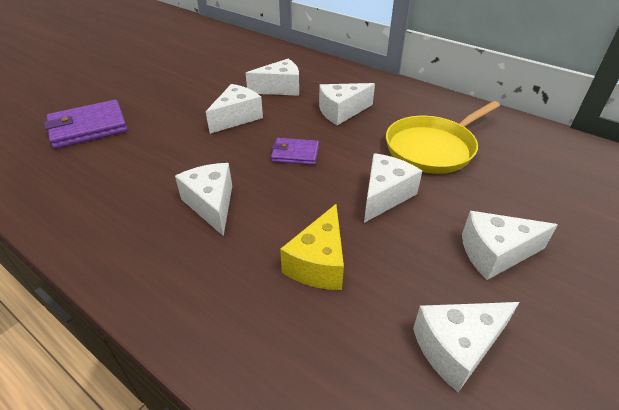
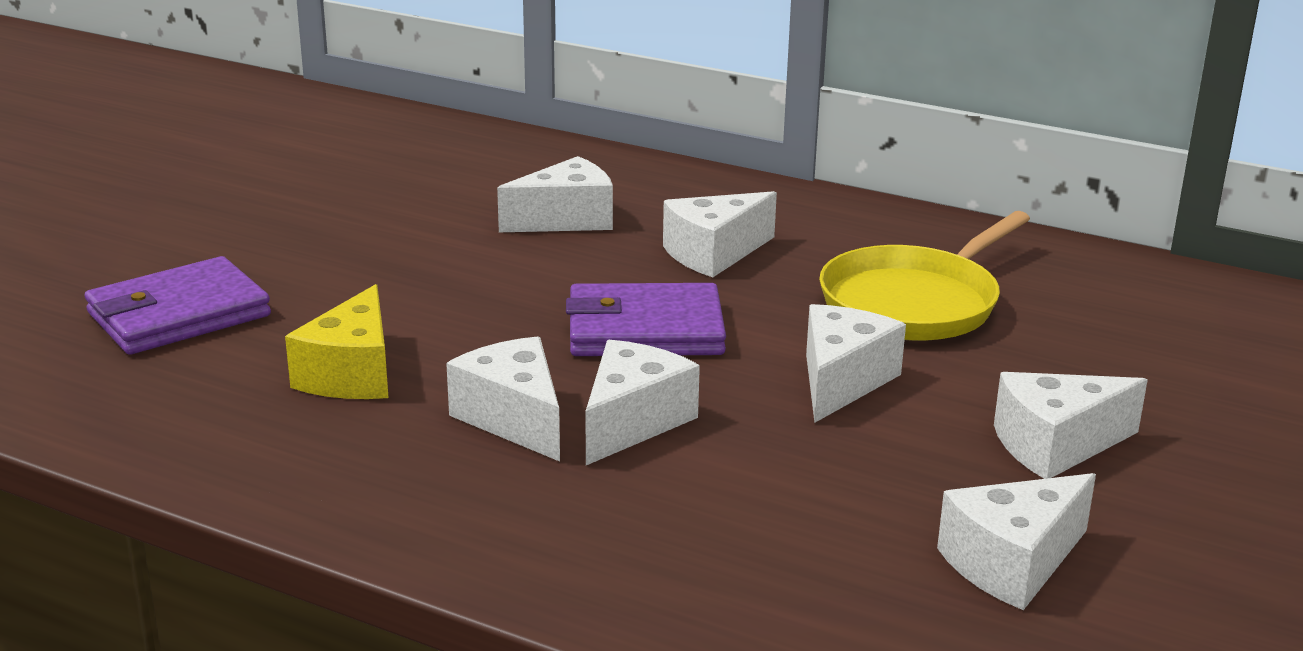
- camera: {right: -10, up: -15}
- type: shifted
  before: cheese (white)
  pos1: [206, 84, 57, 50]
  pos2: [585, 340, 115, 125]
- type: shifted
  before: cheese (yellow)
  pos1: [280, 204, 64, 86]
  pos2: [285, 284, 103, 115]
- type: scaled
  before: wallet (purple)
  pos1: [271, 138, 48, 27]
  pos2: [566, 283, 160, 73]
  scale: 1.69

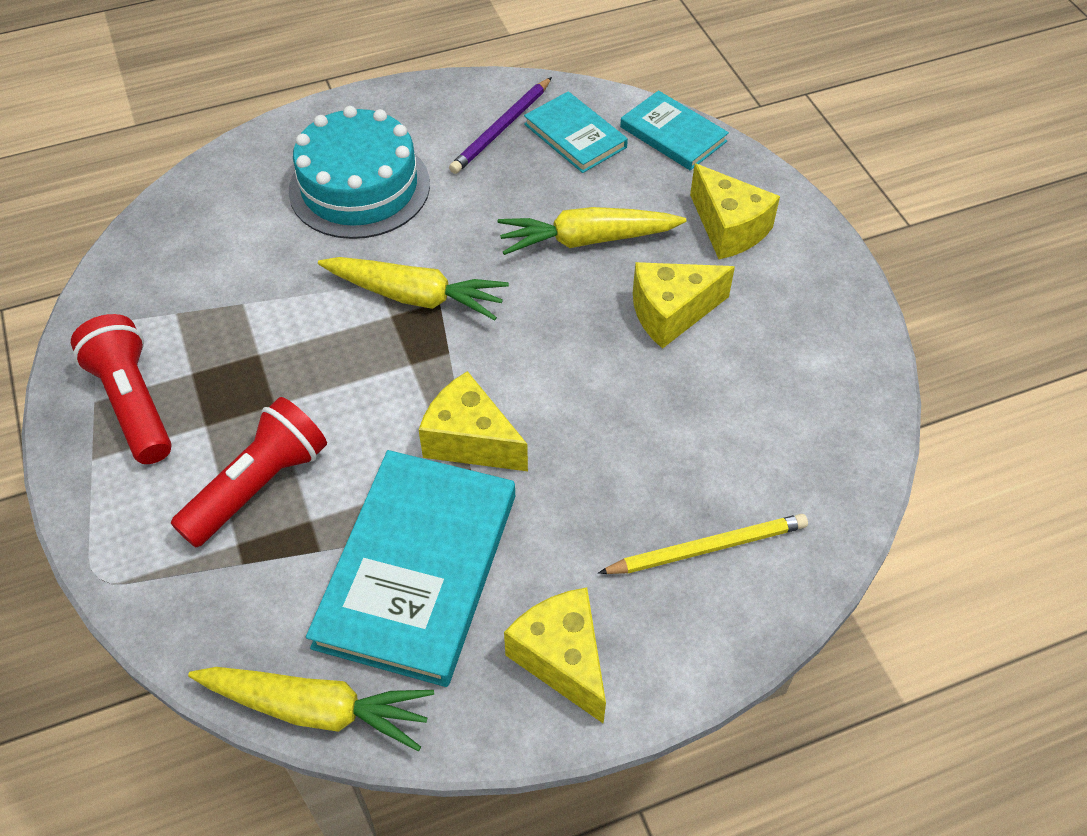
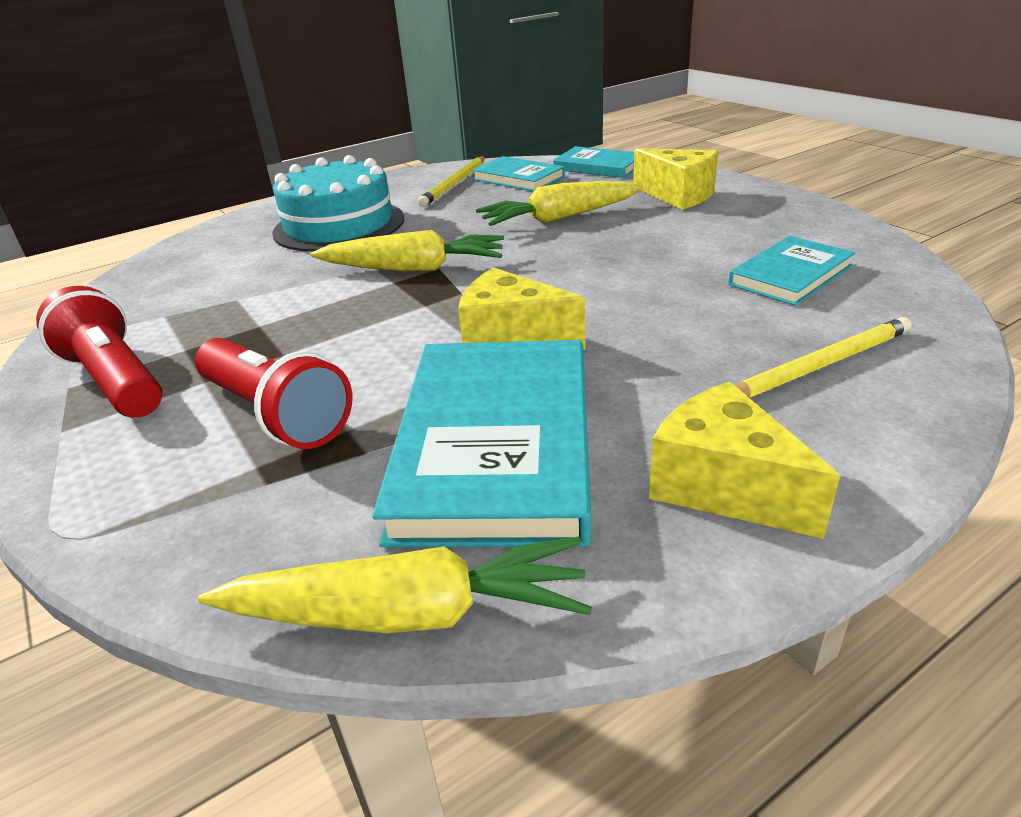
- camera: {right: -10, up: -20}
- type: gone
  before: cheese (yellow)
  pos1: [633, 262, 102, 87]
- type: new
  after: book (turquoise)
  pos2: [728, 236, 127, 70]
- type: repainted
  before: pencil (purple)
  after: pencil (yellow)
  pos1: [449, 77, 103, 97]
  pos2: [418, 156, 67, 51]
- type: rotated
  before: flashlight (red)
  pos1: [171, 397, 156, 150]
  pos2: [195, 338, 158, 111]
  turn: 105

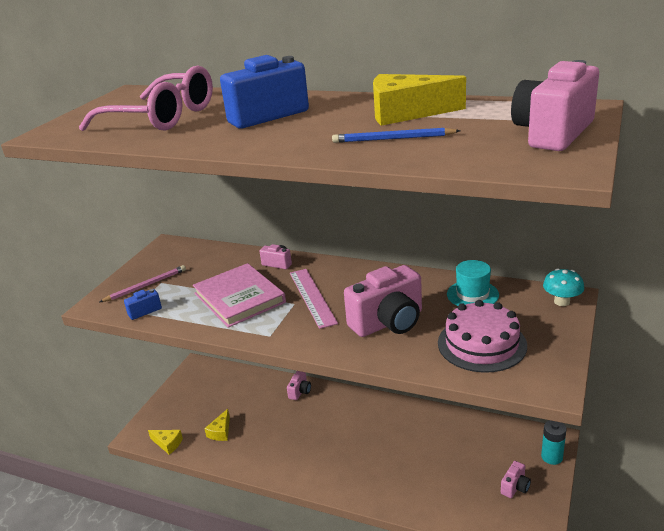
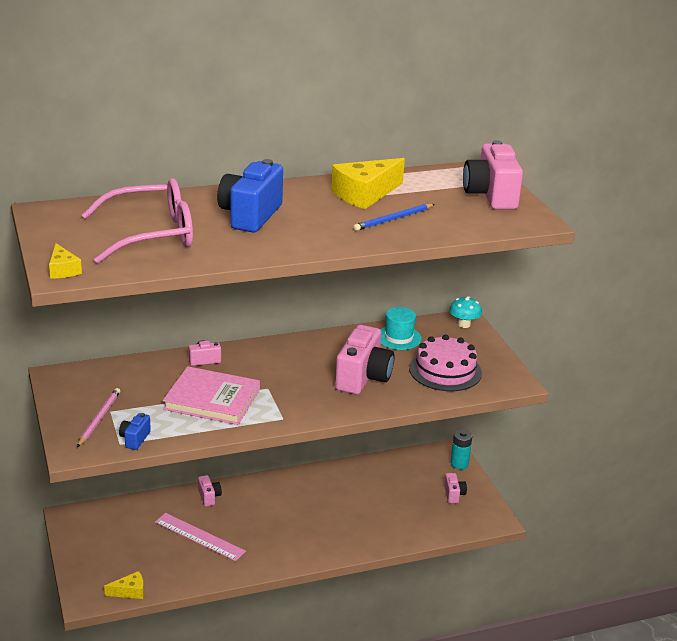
- camera: {right: -45, up: 0}
- type: shifted
  before: cheese (yellow)
  pos1: [204, 409, 26, 32]
  pos2: [49, 243, 33, 36]
- type: shifted
  before: ruler (pink)
  pos1: [290, 269, 48, 60]
  pos2: [155, 513, 91, 48]

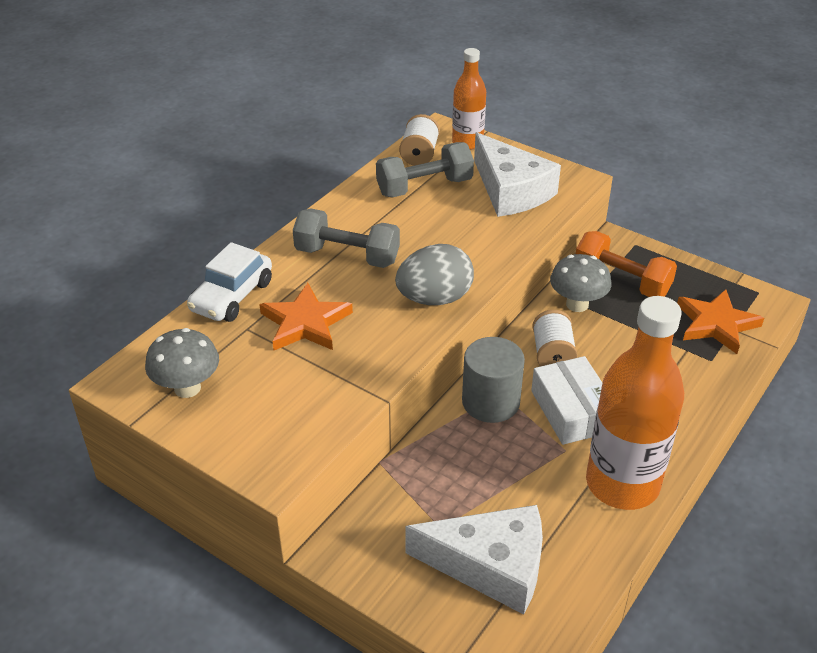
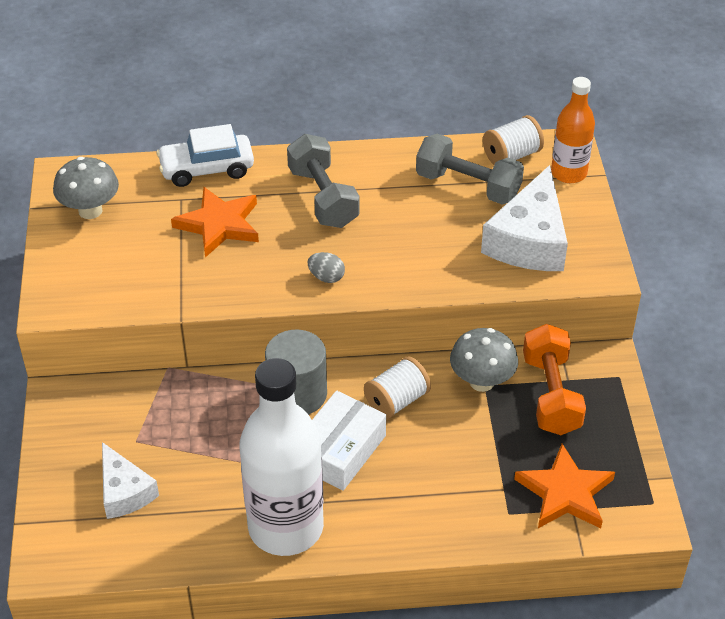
- camera: {right: 50, up: 5}
- type: repainted
  before: bottle (orange)
  after: bottle (white)
  pos1: [586, 296, 98, 214]
  pos2: [240, 358, 84, 198]
- type: scaled
  before: egg (grey)
  pos1: [395, 244, 79, 61]
  pos2: [308, 252, 37, 31]
  scale: 0.47
- type: scaled
  before: cheese (white)
  pos1: [406, 505, 137, 110]
  pos2: [102, 442, 57, 77]
  scale: 0.61

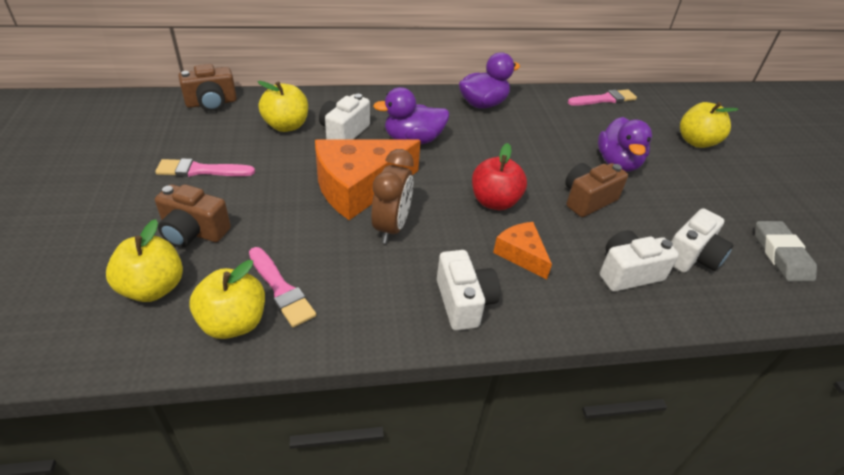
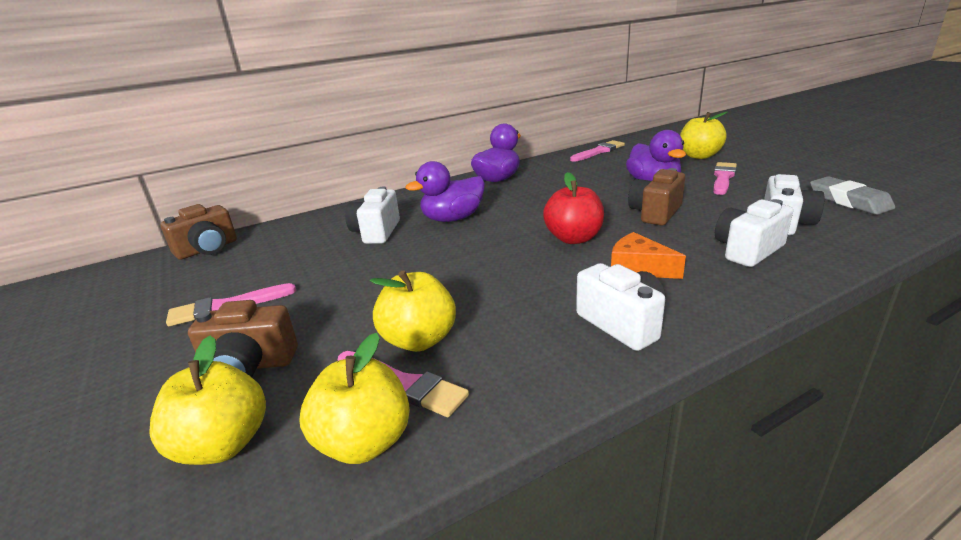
- camera: {right: -15, up: -15}
- type: gone
  before: cheese (orange)
  pos1: [315, 140, 106, 80]
- type: gone
  before: clock (brown)
  pos1: [371, 149, 43, 94]
- type: new
  after: brush (pink)
  pos2: [713, 162, 24, 33]
- type: shifted
  before: apple (yellow)
  pos1: [258, 81, 50, 51]
  pos2: [370, 270, 86, 82]

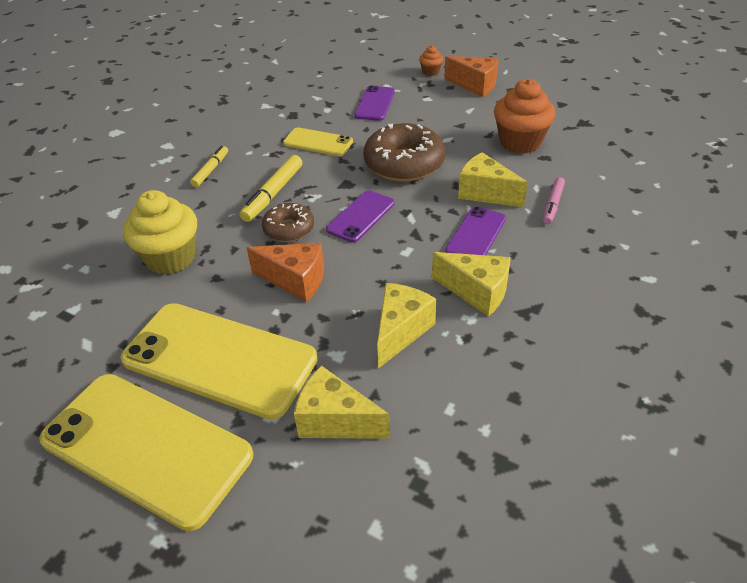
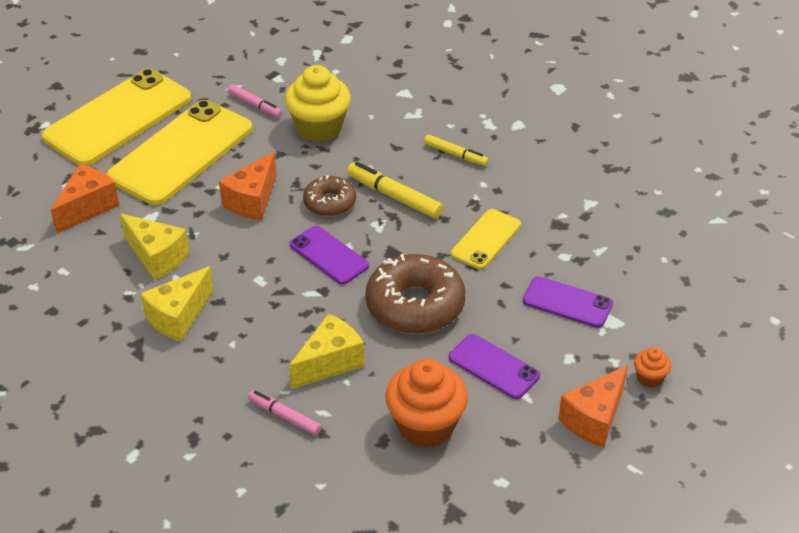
- camera: {right: 100, up: 0}
- type: new
  after: marker (pink)
  pos2: [228, 84, 54, 34]
- type: shifted
  before: phone (purple)
  pos1: [445, 206, 61, 49]
  pos2: [449, 334, 91, 65]
- type: repainted
  before: cheese (yellow)
  after: cheese (orange)
  pos1: [294, 365, 96, 74]
  pos2: [51, 164, 68, 70]

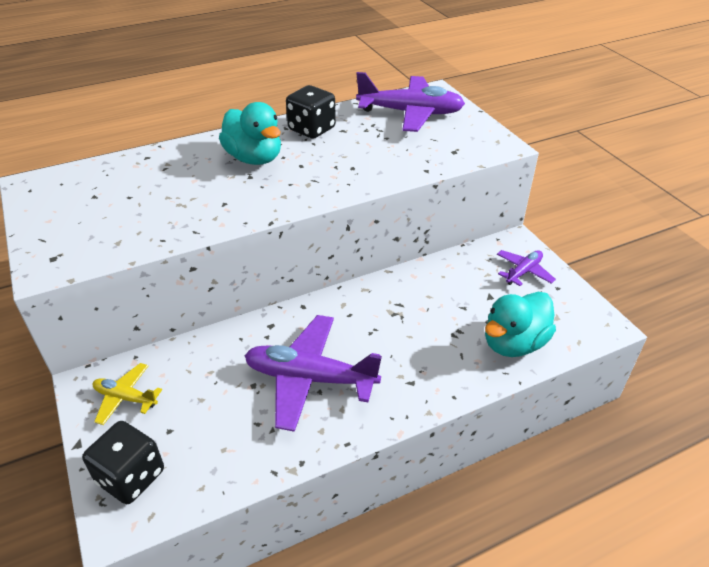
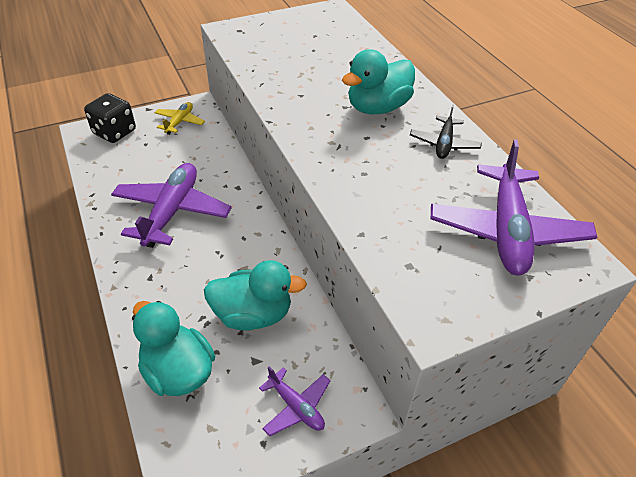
- camera: {right: 90, up: 5}
- type: new
  after: duck (turquoise)
  pos2: [204, 260, 103, 71]
- type: swapped
  before: dice (black)
  after: plane (black)
  pos1: [286, 85, 50, 54]
  pos2: [410, 104, 72, 55]

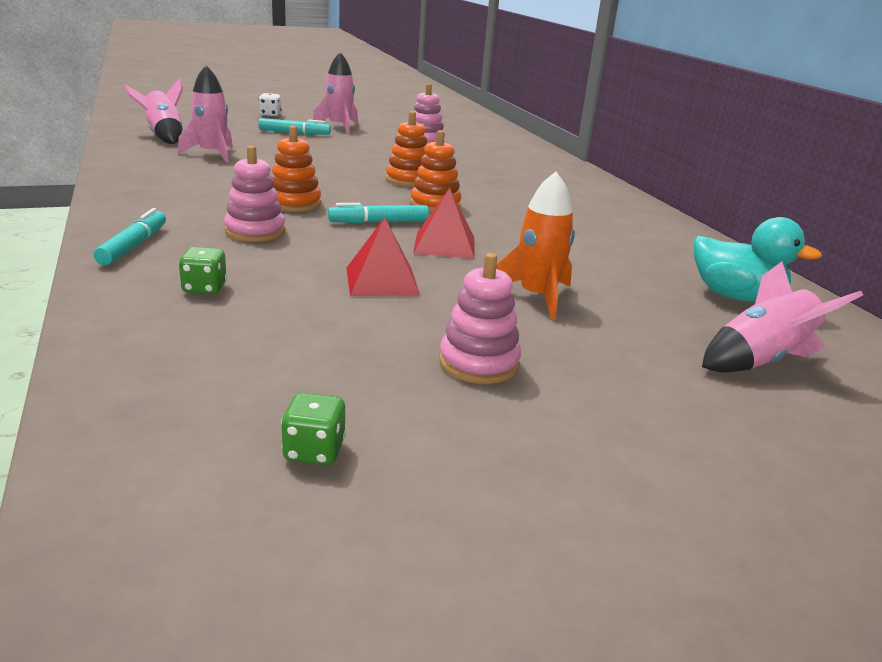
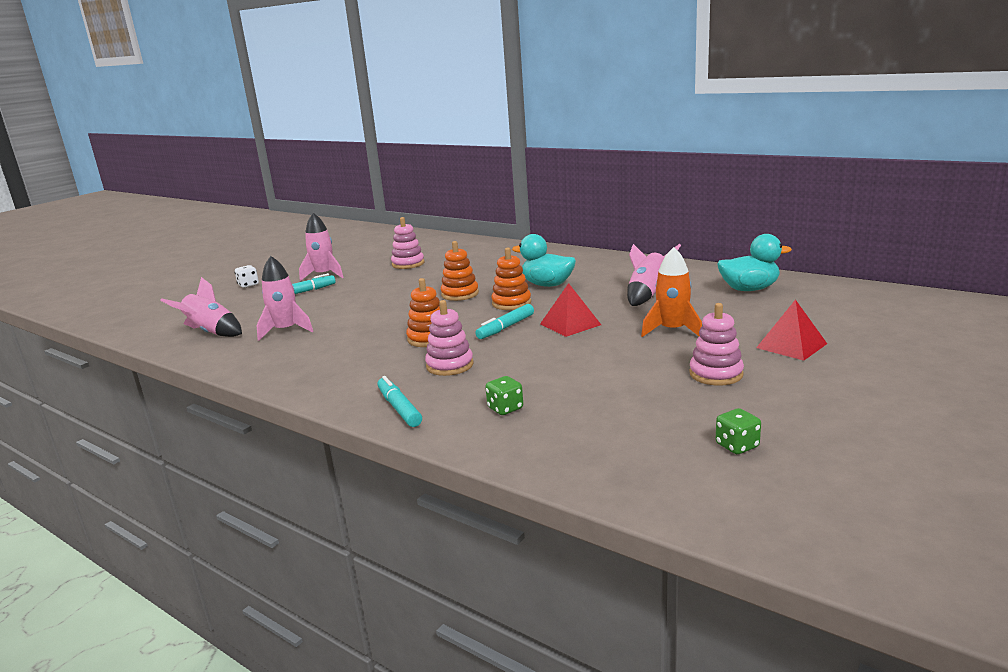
- camera: {right: -30, up: -5}
- type: new
  after: duck (turquoise)
  pos2: [512, 234, 64, 53]
- type: shifted
  before: pyramid (red)
  pos1: [346, 217, 74, 79]
  pos2: [756, 299, 71, 62]
- type: shifted
  before: rocket (pink)
  pos1: [702, 262, 161, 110]
  pos2: [627, 243, 54, 63]

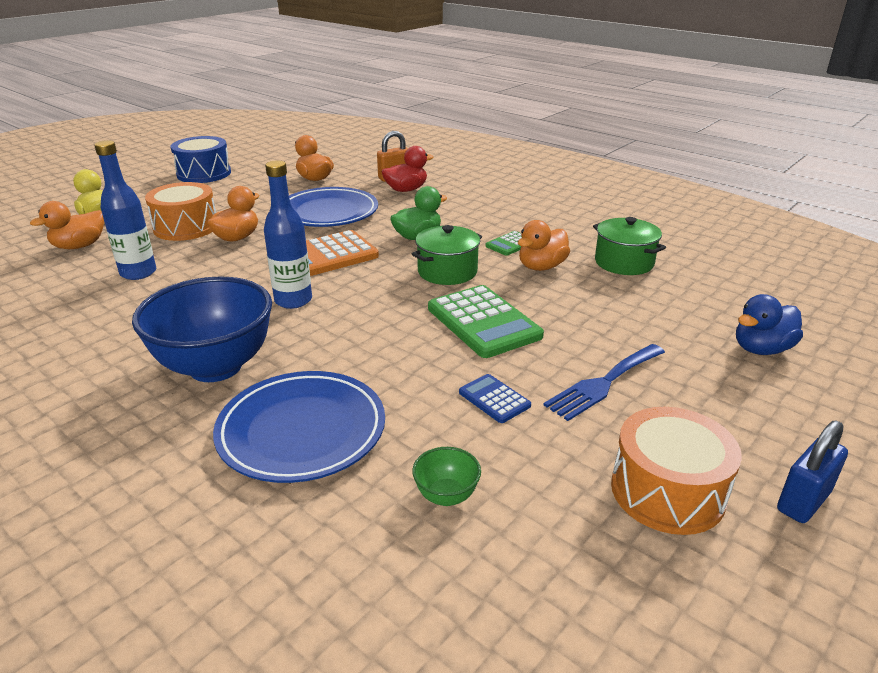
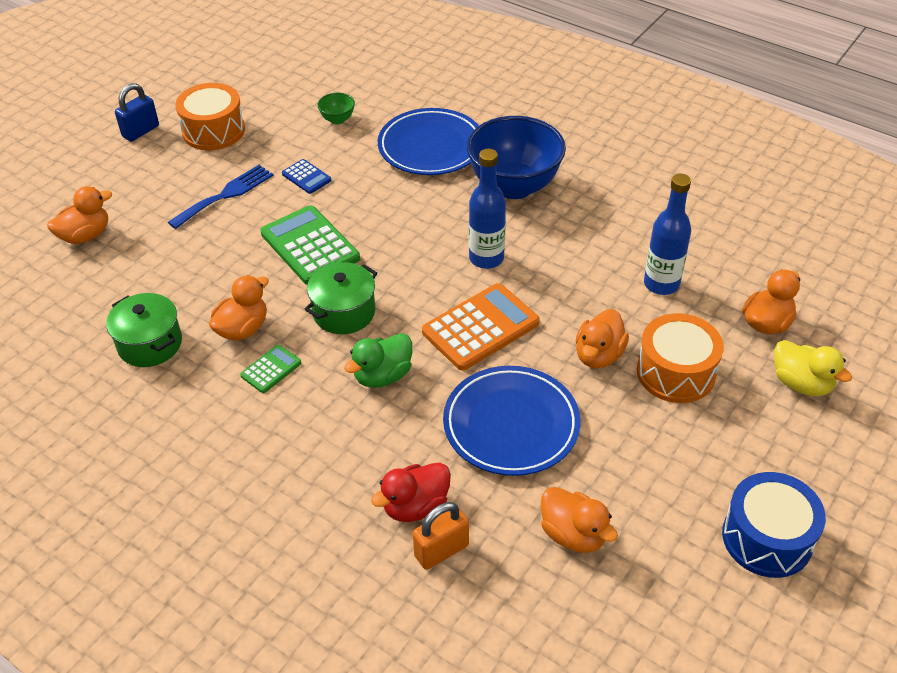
- camera: {right: 175, up: 15}
- type: repainted
  before: duck (blue)
  after: duck (orange)
  pos1: [736, 294, 67, 61]
  pos2: [47, 186, 65, 58]

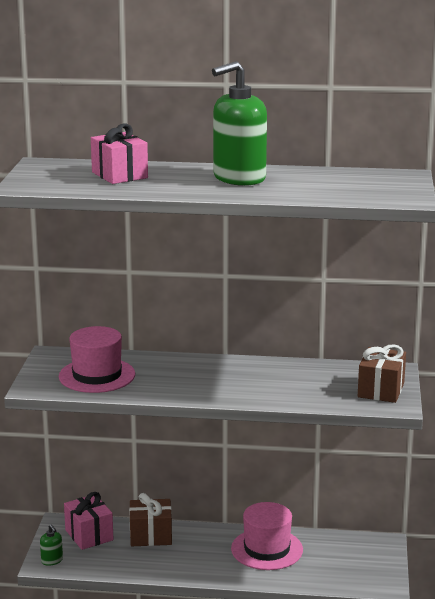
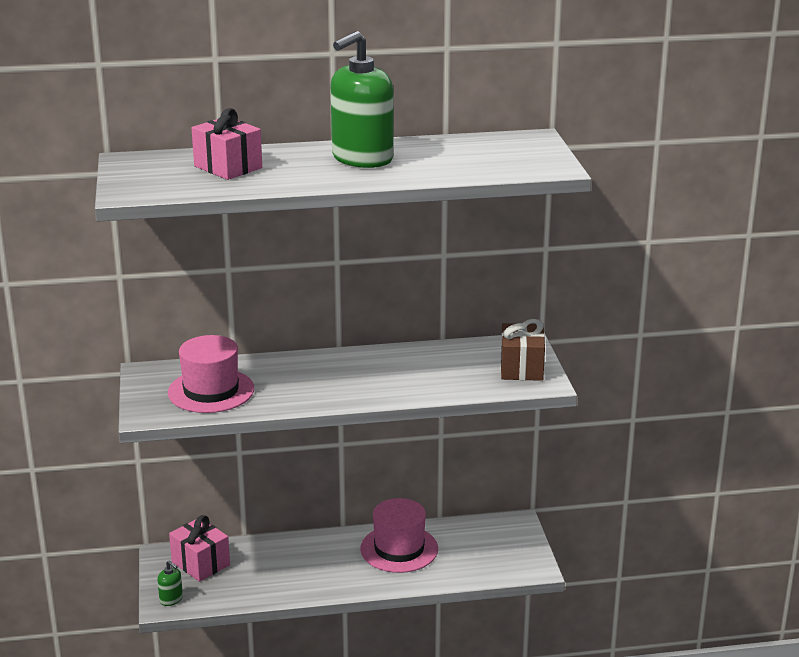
- camera: {right: -15, up: 5}
- type: gone
  before: gift (brown)
  pos1: [129, 493, 43, 53]

